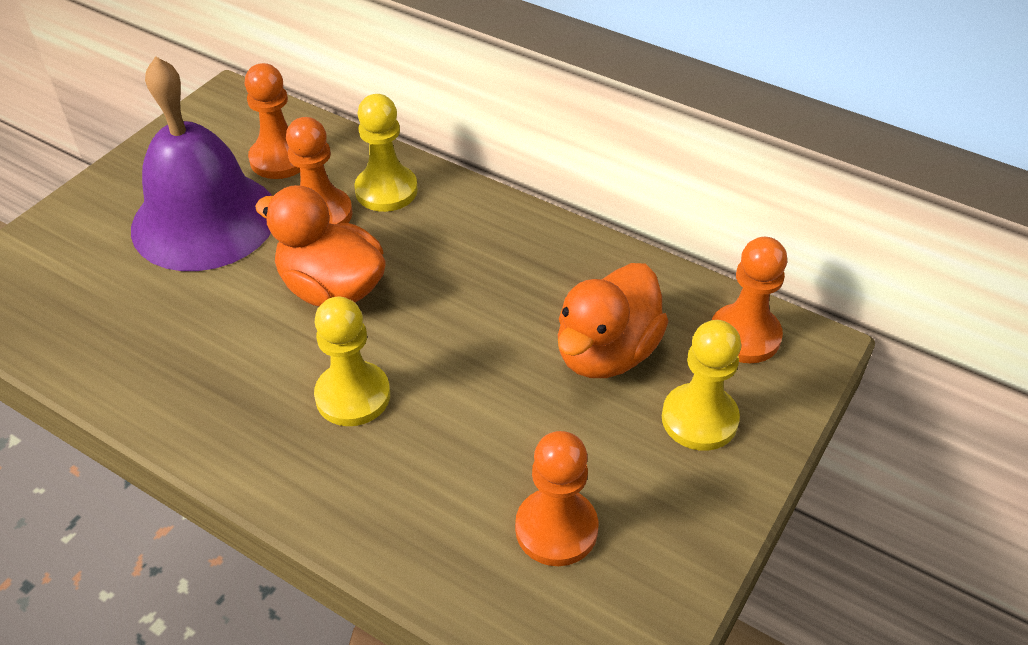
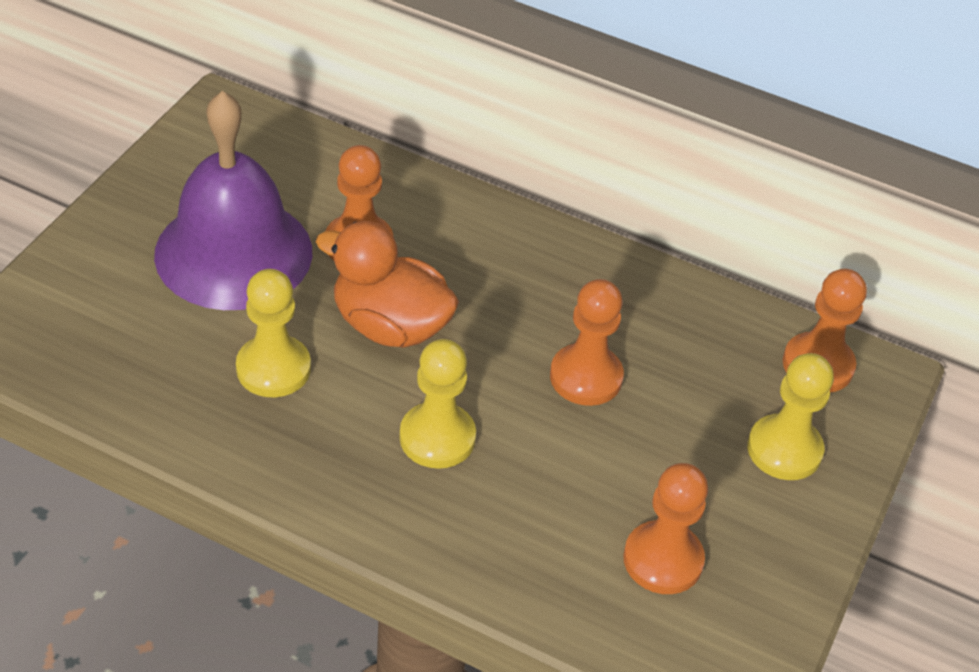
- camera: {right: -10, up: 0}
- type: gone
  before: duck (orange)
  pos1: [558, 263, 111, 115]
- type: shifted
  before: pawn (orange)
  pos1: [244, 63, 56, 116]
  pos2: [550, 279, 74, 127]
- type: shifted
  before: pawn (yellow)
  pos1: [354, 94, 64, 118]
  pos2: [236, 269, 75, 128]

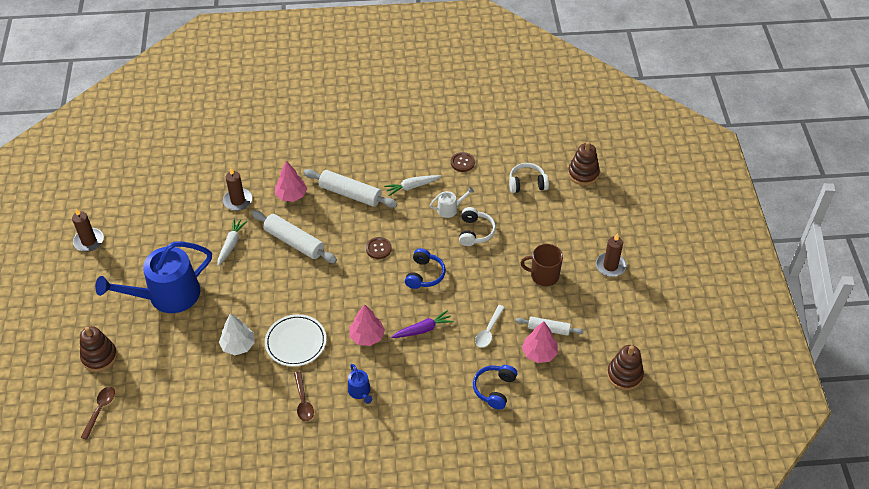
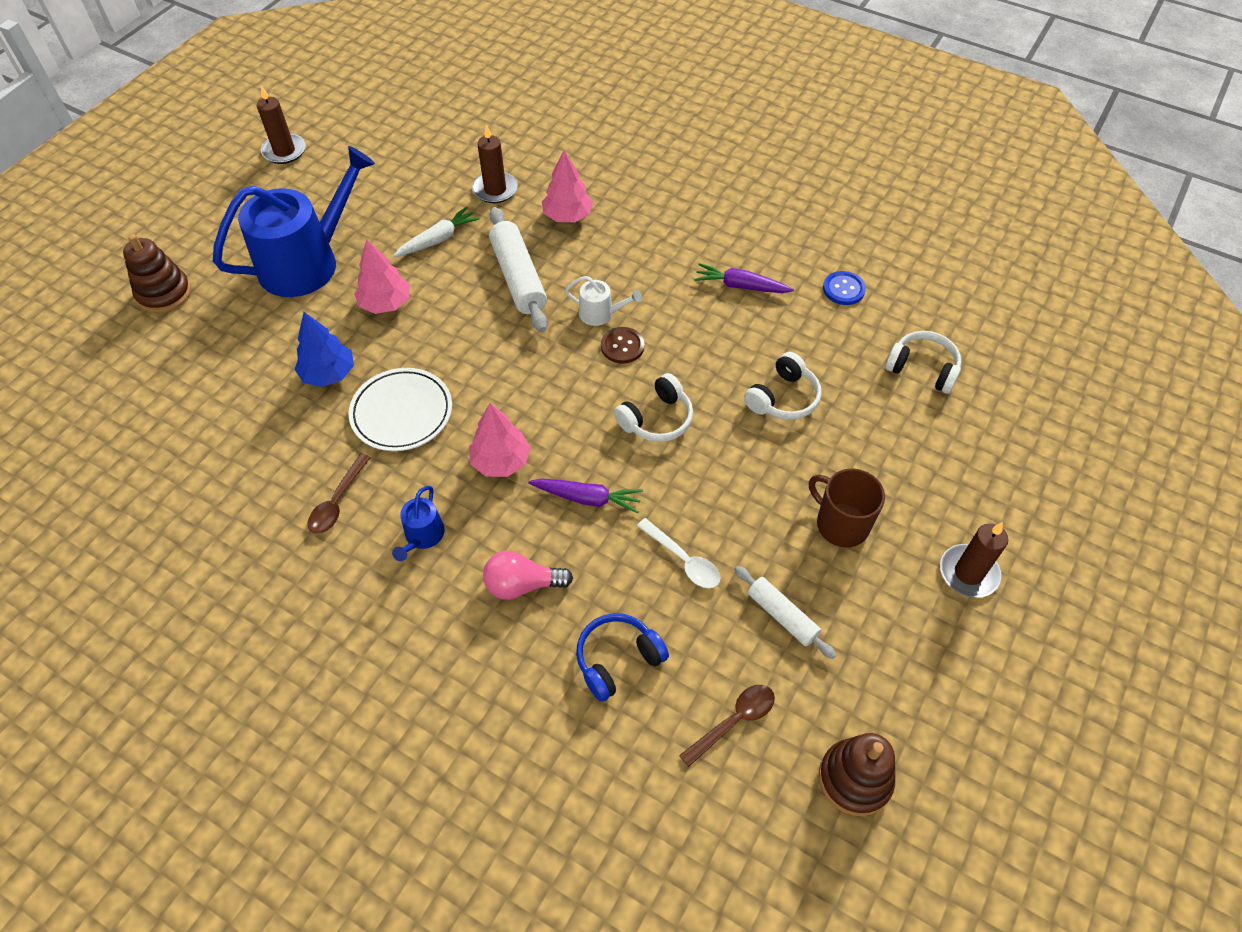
- camera: {right: 35, up: 5}
- type: gone
  before: rolling pin (white)
  pos1: [303, 169, 95, 39]
- type: gone
  before: stacking toy (brown)
  pos1: [568, 142, 32, 43]
- type: new
  after: light bulb (pink)
  pos2: [483, 551, 90, 49]
- type: shifted
  before: spoon (brown)
  pos1: [80, 387, 35, 53]
  pos2: [679, 685, 96, 82]
- type: shifted
  before: watering can (white)
  pos1: [430, 187, 44, 31]
  pos2: [565, 276, 77, 50]
- type: shifted
  before: tree (pink)
  pos1: [522, 321, 36, 42]
  pos2: [354, 240, 56, 74]
- type: repainted
  before: tree (white)
  after: tree (blue)
  pos1: [219, 313, 36, 42]
  pos2: [295, 312, 59, 75]
- type: repainted
  before: carrot (white)
  after: carrot (purple)
  pos1: [384, 175, 57, 21]
  pos2: [694, 263, 100, 30]
- type: repainted
  before: headphones (blue)
  after: headphones (white)
  pos1: [405, 248, 41, 41]
  pos2: [614, 373, 79, 69]
- type: repainted
  before: button (brown)
  after: button (blue)
  pos1: [451, 152, 24, 20]
  pos2: [823, 271, 43, 34]
- type: rotated
  before: watering can (blue)
  pos1: [95, 241, 117, 72]
  pos2: [213, 146, 162, 151]
  turn: 135
- type: rotated
  before: spoon (white)
  pos1: [475, 305, 30, 43]
  pos2: [637, 518, 83, 70]
  turn: -105

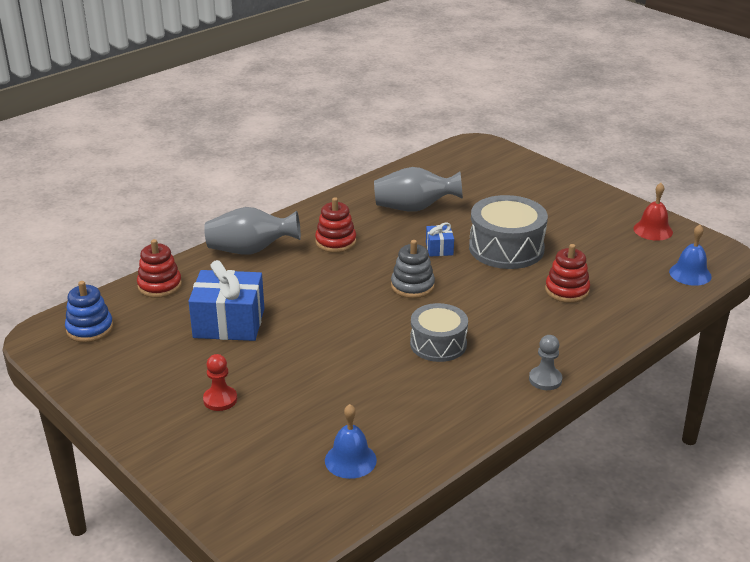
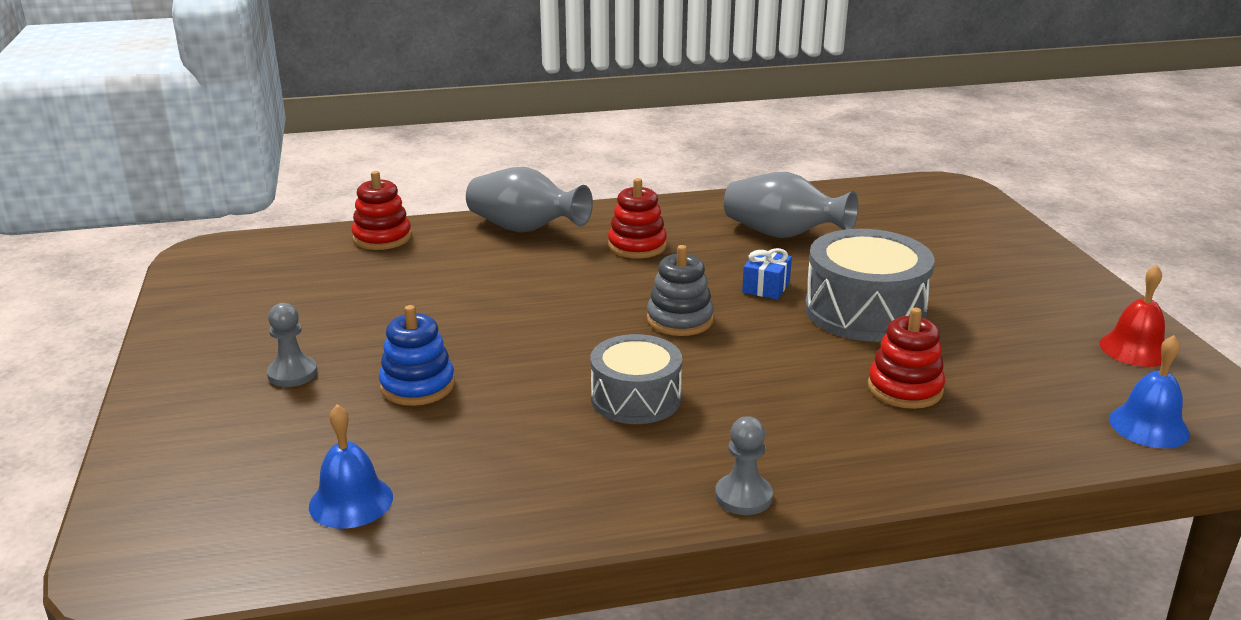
- camera: {right: 30, up: -5}
- type: gone
  before: gift (blue)
  pos1: [188, 260, 76, 81]
- type: shifted
  before: stacking toy (blue)
  pos1: [65, 281, 48, 62]
  pos2: [379, 305, 76, 101]
- type: repainted
  before: pawn (red)
  after: pawn (grey)
  pos1: [203, 354, 34, 57]
  pos2: [267, 303, 50, 84]

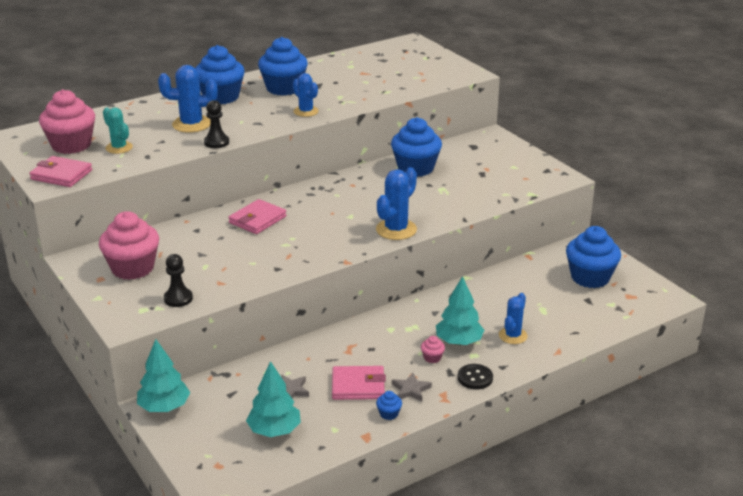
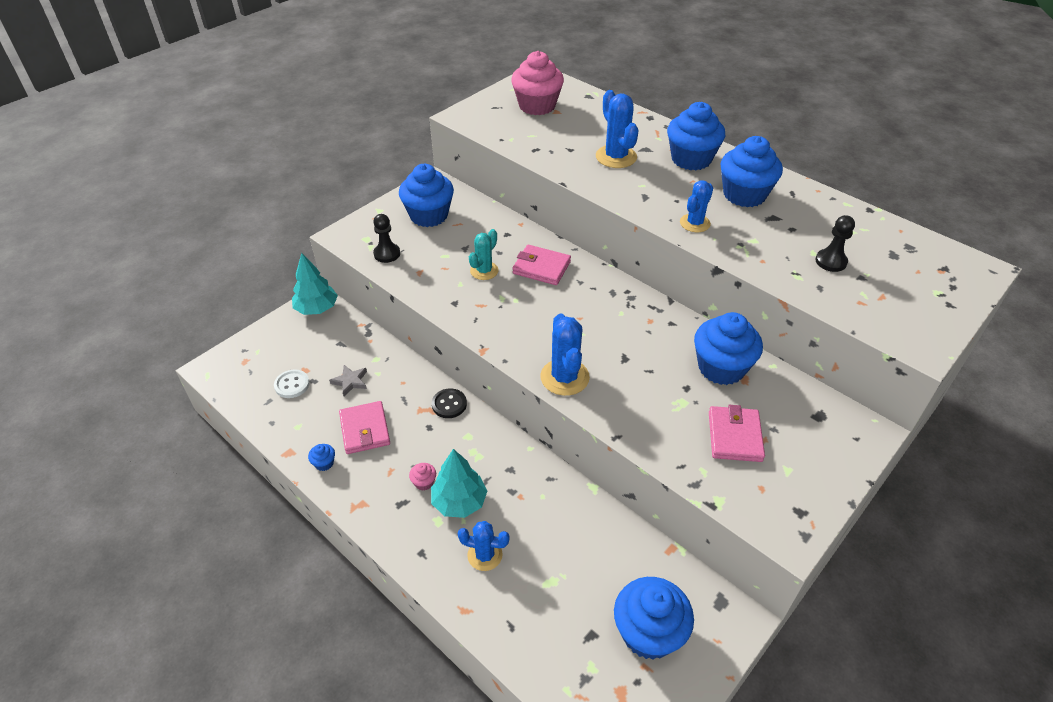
- camera: {right: 75, up: 15}
- type: gone
  before: star (grey)
  pos1: [392, 373, 40, 29]
- type: shifted
  before: wallet (pink)
  pos1: [29, 156, 63, 31]
  pos2: [709, 405, 56, 57]
- type: shifted
  before: cactus (turquoise)
  pos1: [103, 107, 30, 47]
  pos2: [469, 229, 30, 51]
- type: shifted
  before: pawn (black)
  pos1: [204, 100, 25, 48]
  pos2: [815, 215, 40, 57]
- type: shifted
  before: button (black)
  pos1: [458, 364, 35, 25]
  pos2: [432, 388, 35, 30]
- type: swapped
  before: tree (turquoise)
  after: button (white)
  pos1: [246, 361, 55, 76]
  pos2: [274, 369, 36, 29]
- type: repainted
  before: cupcake (pink)
  after: cupcake (blue)
  pos1: [99, 211, 60, 69]
  pos2: [399, 164, 55, 63]
- type: rotated
  before: cactus (blue)
  pos1: [376, 167, 41, 73]
  pos2: [540, 313, 50, 83]
  turn: 60

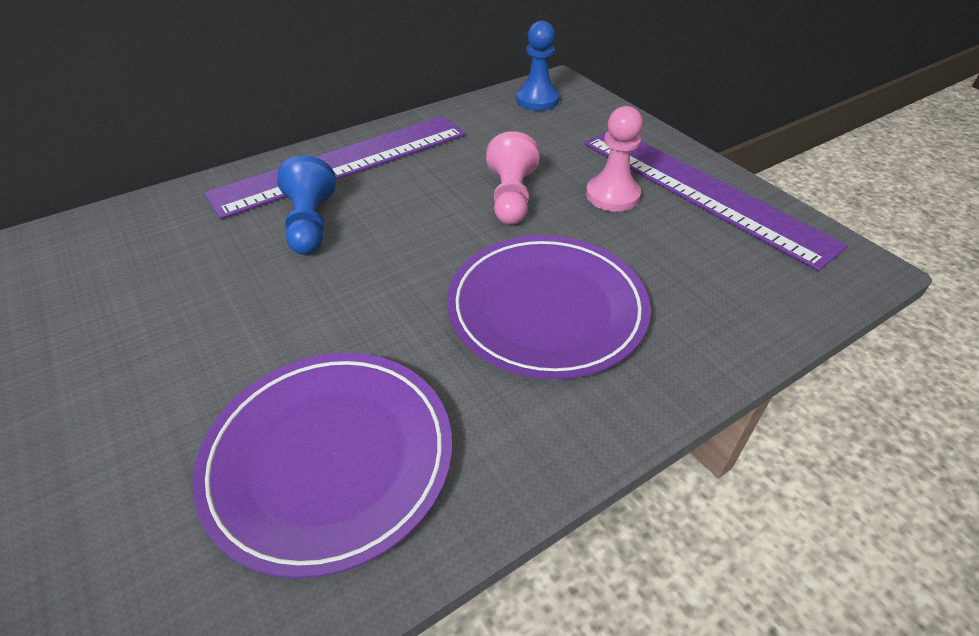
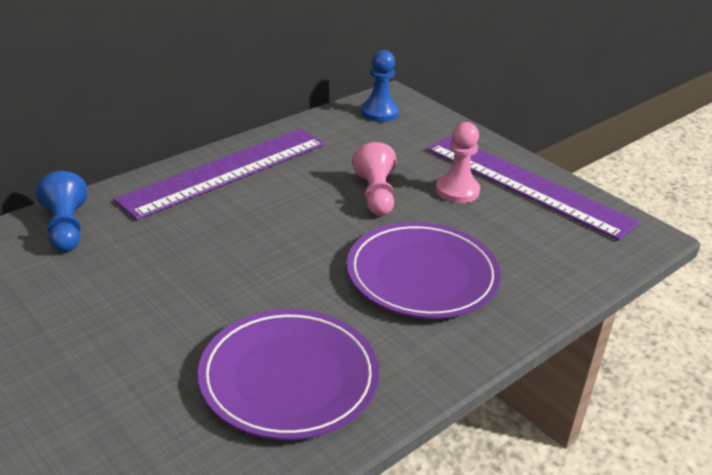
- camera: {right: -10, up: -10}
- type: shifted
  before: pawn (blue)
  pos1: [277, 155, 59, 100]
  pos2: [36, 171, 51, 81]

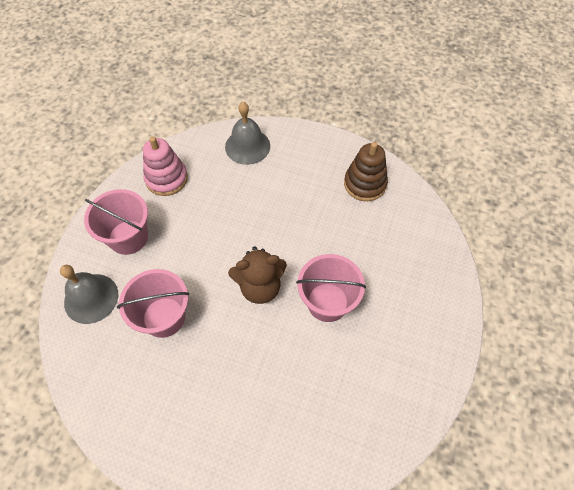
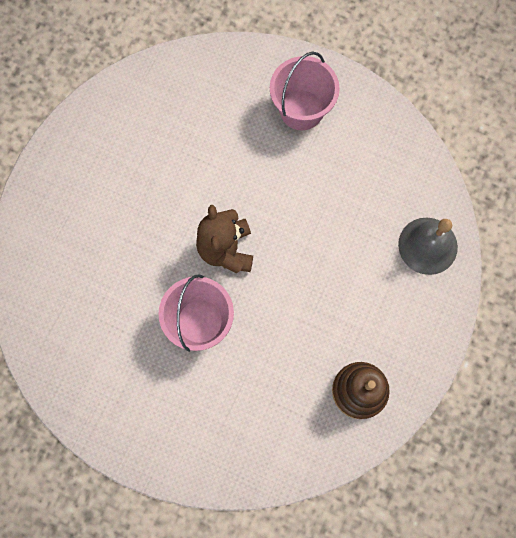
- camera: {right: 95, up: 15}
- type: gone
  before: bell (grey)
  pos1: [60, 265, 58, 59]
- type: gone
  before: bucket (pink)
  pos1: [117, 269, 72, 69]
- type: gone
  before: stacking toy (pink)
  pos1: [143, 136, 45, 60]

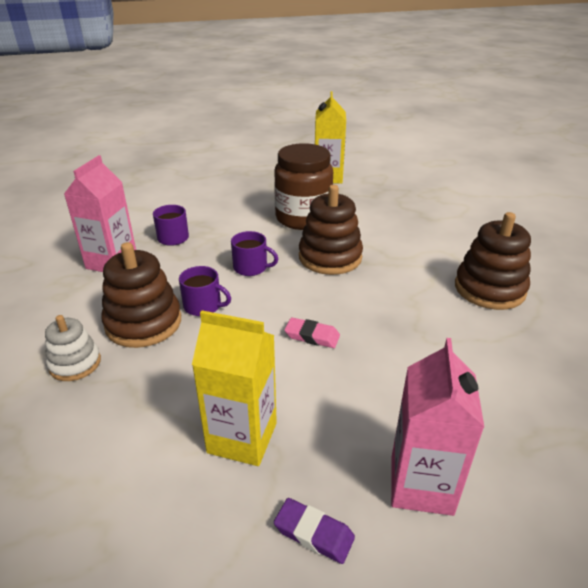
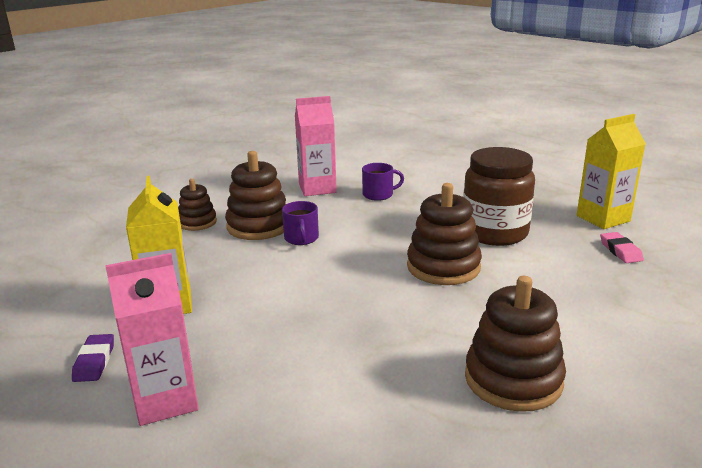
- camera: {right: 60, up: -10}
- type: gone
  before: mug (purple)
  pos1: [231, 231, 47, 45]
- type: shifted
  before: eraser (pink)
  pos1: [284, 317, 56, 31]
  pos2: [600, 232, 44, 31]
- type: repainted
  before: stacking toy (white)
  after: stacking toy (brown)
  pos1: [45, 315, 56, 66]
  pos2: [178, 179, 39, 52]

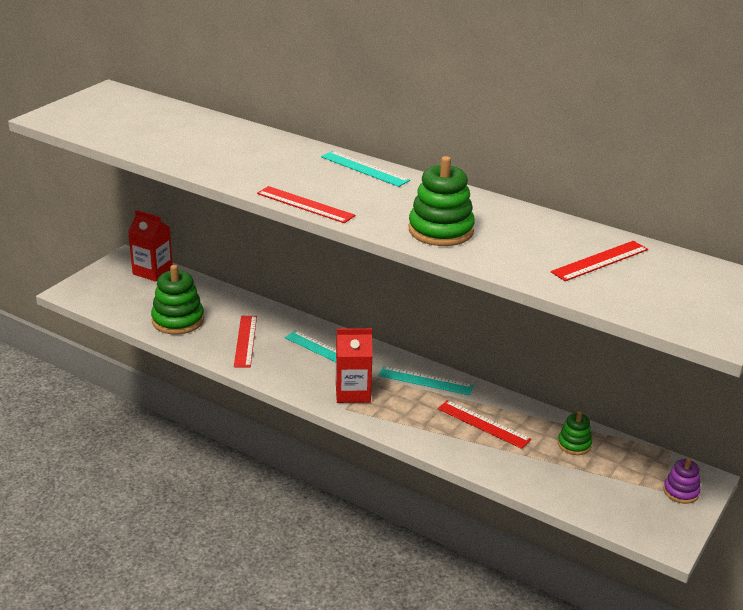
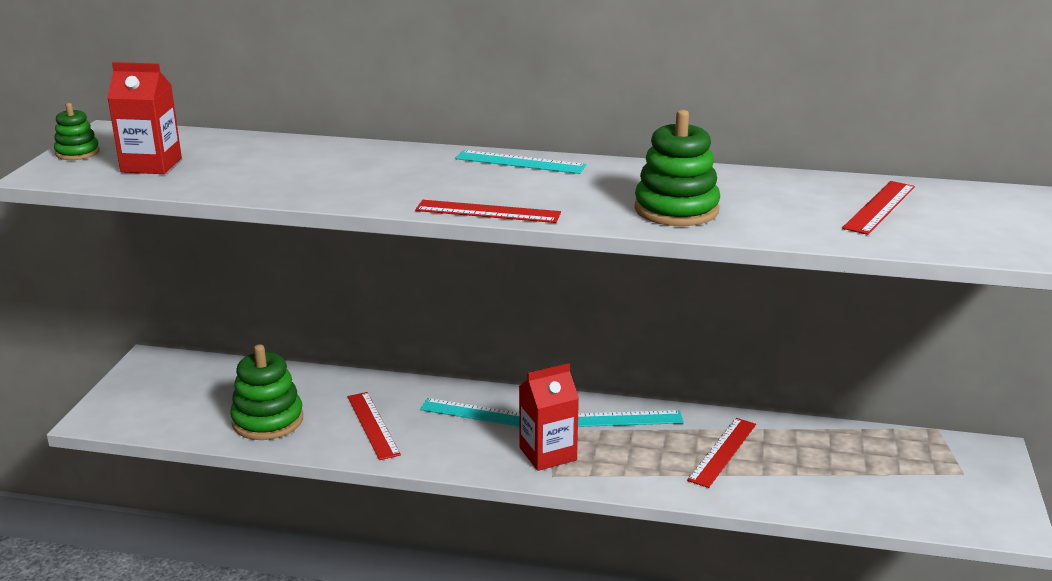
- camera: {right: -20, up: -5}
- type: gone
  before: stacking toy (purple)
  pos1: [663, 457, 38, 47]
- type: shifted
  before: carton (red)
  pos1: [128, 210, 45, 72]
  pos2: [107, 62, 75, 112]
- type: shifted
  before: stacking toy (green)
  pos1: [558, 411, 34, 44]
  pos2: [54, 103, 46, 57]
- type: rotated
  before: ruler (red)
  pos1: [438, 400, 93, 49]
  pos2: [687, 418, 69, 70]
  turn: -75

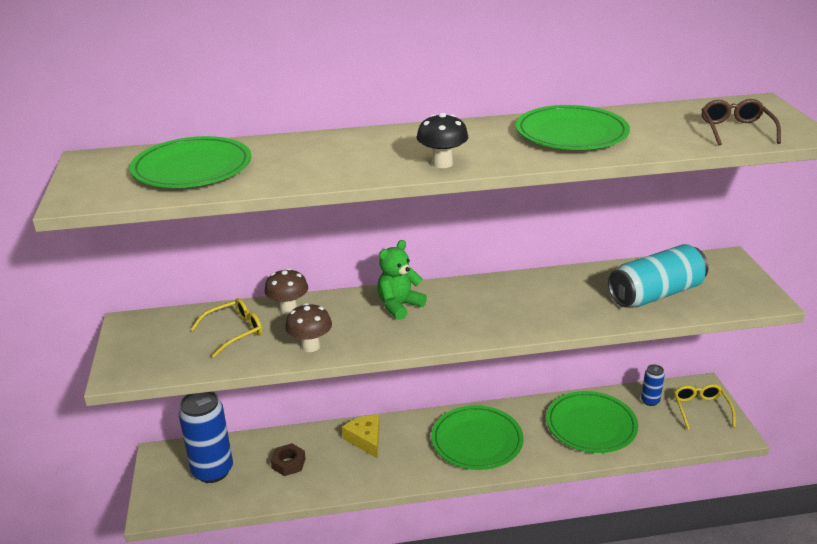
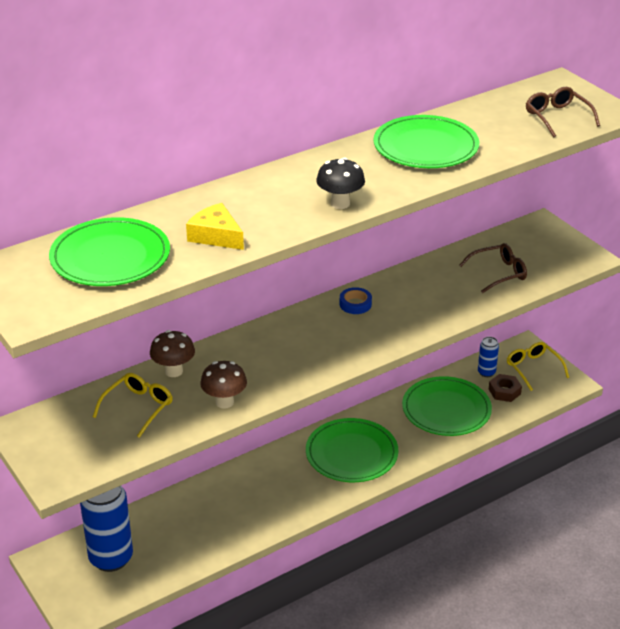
- camera: {right: -25, up: 5}
- type: gone
  before: teddy bear (green)
  pos1: [377, 240, 50, 80]
- type: new
  after: tape (blue)
  pos2: [340, 287, 32, 27]
- type: shifted
  before: nut (brown)
  pos1: [271, 443, 35, 33]
  pos2: [489, 374, 33, 28]
- type: shifted
  before: cheese (yellow)
  pos1: [342, 414, 37, 45]
  pos2: [186, 203, 58, 47]
- type: swapped
  before: can (turquoise)
  after: glasses (brown)
  pos1: [608, 244, 100, 63]
  pos2: [459, 243, 68, 50]

